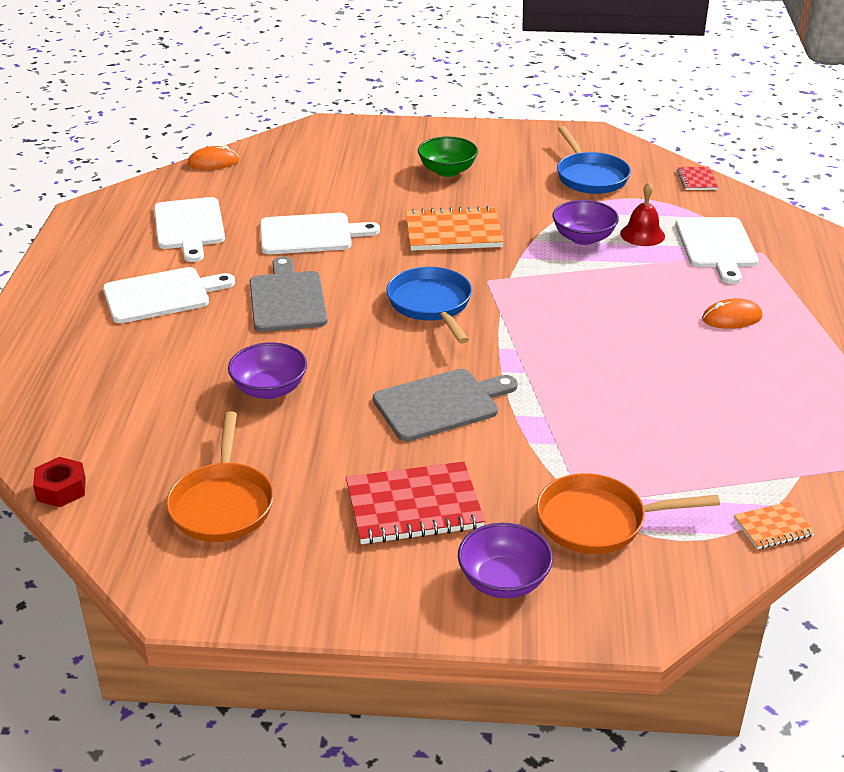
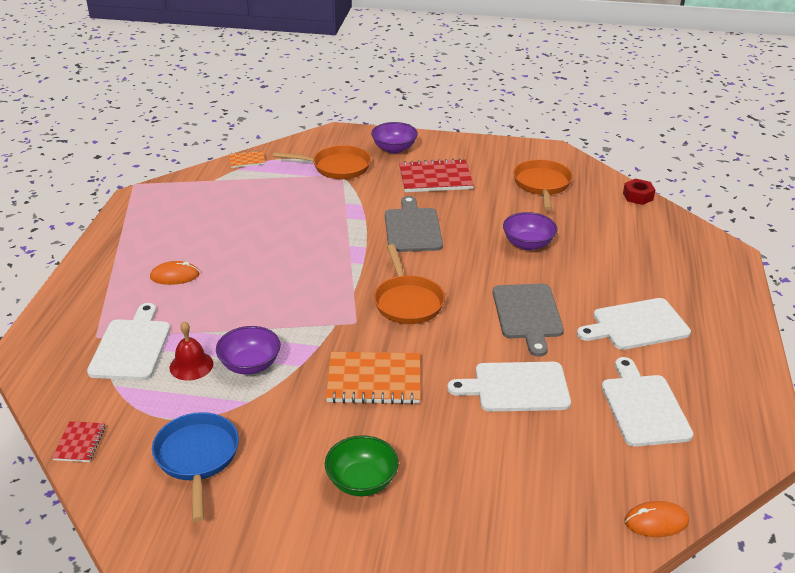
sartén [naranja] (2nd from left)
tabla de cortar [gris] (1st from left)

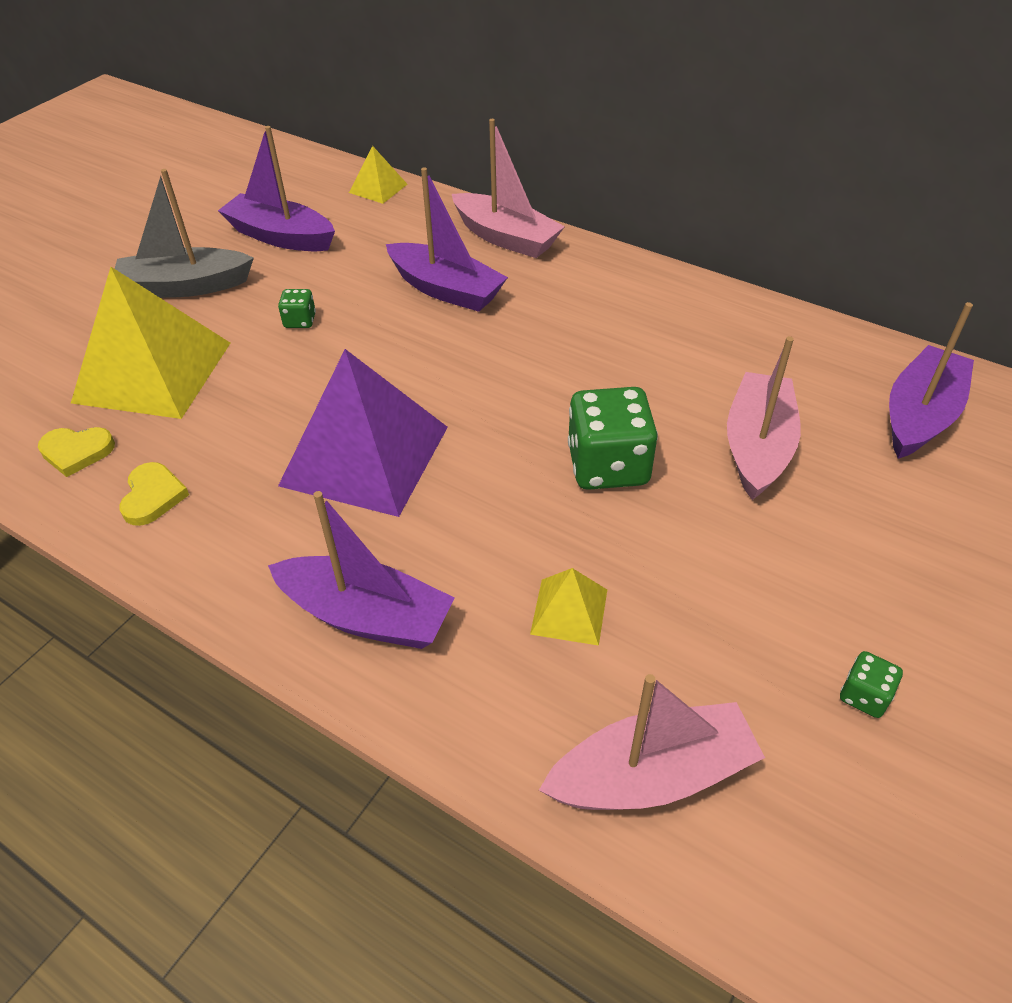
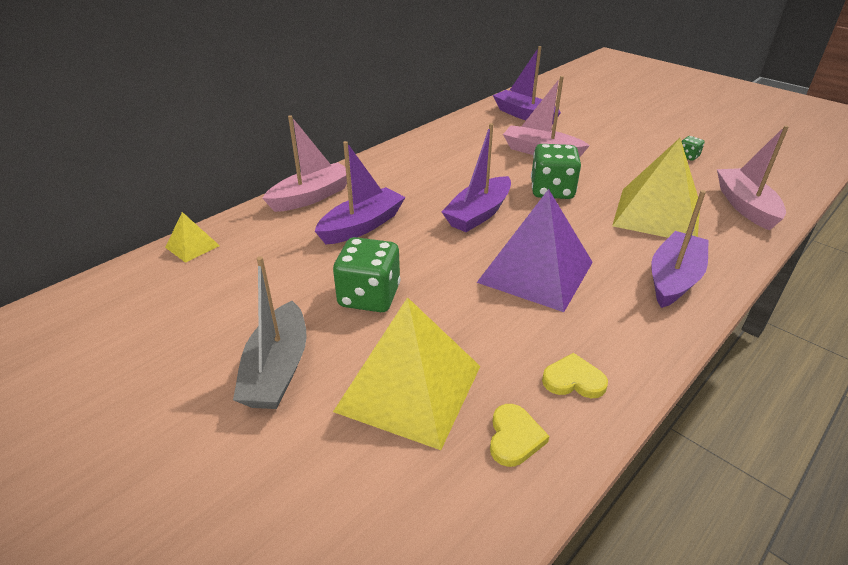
barco [morado] (2nd from left)
dado [verde] (1st from left)
pirámide [amarillo] (3rd from left)

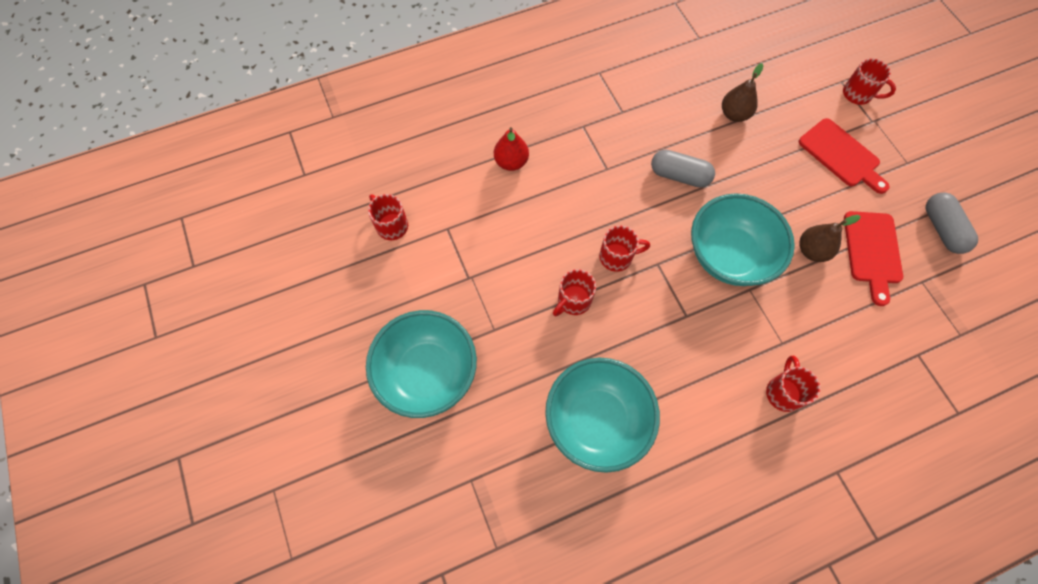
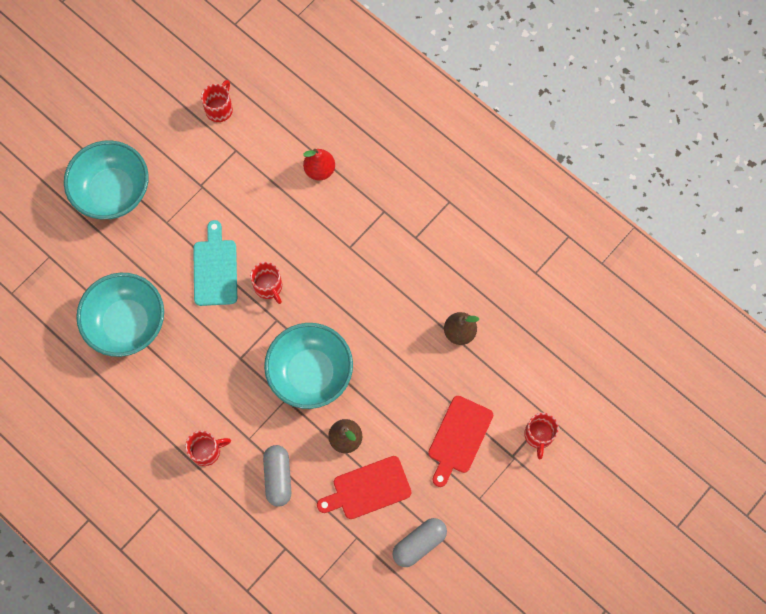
cápsula [gris] (1st from left)
tabla de cortar [turquesa]

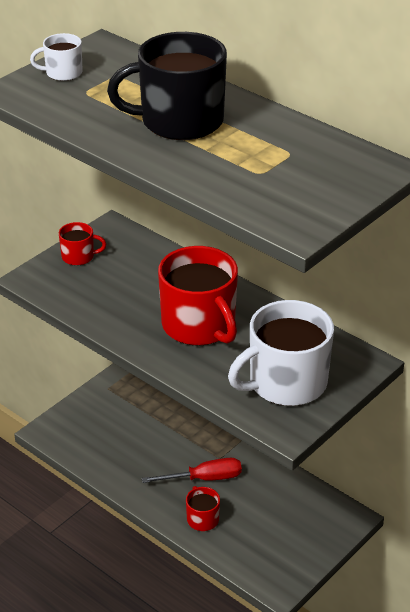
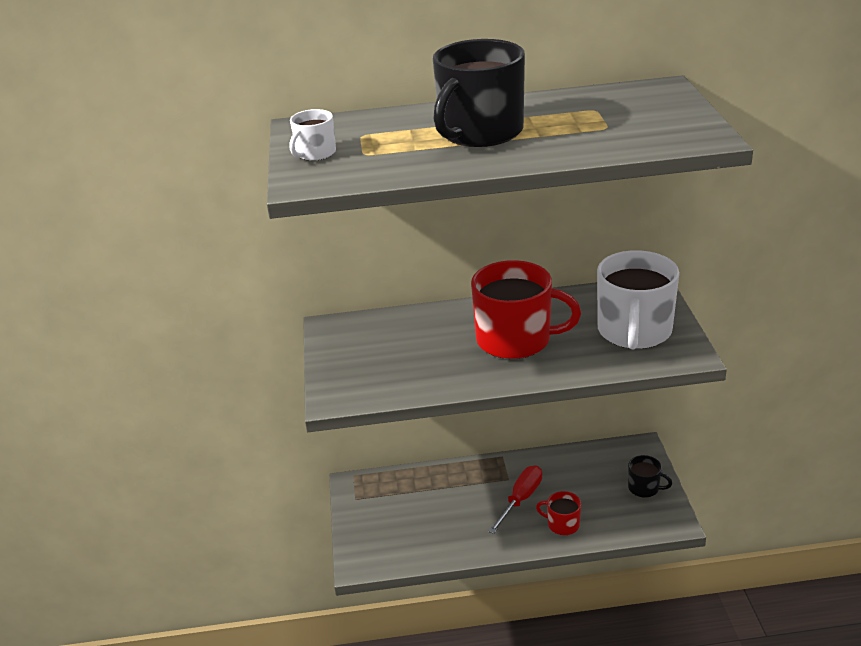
taza [rojo] (1st from left in the first image)
taza [negro] (2nd from left)

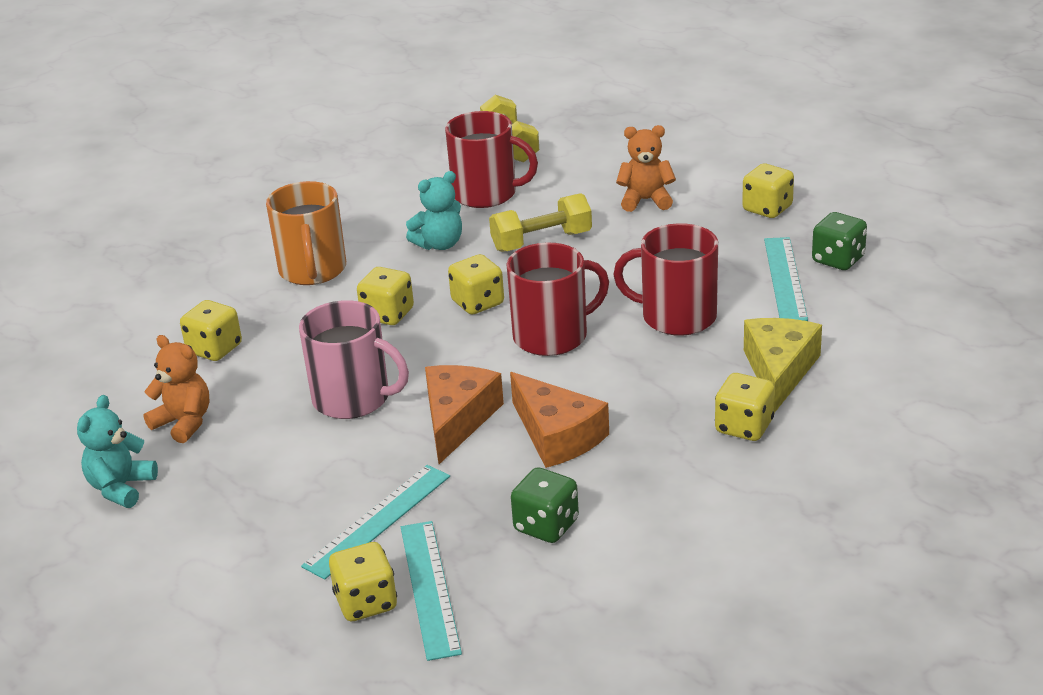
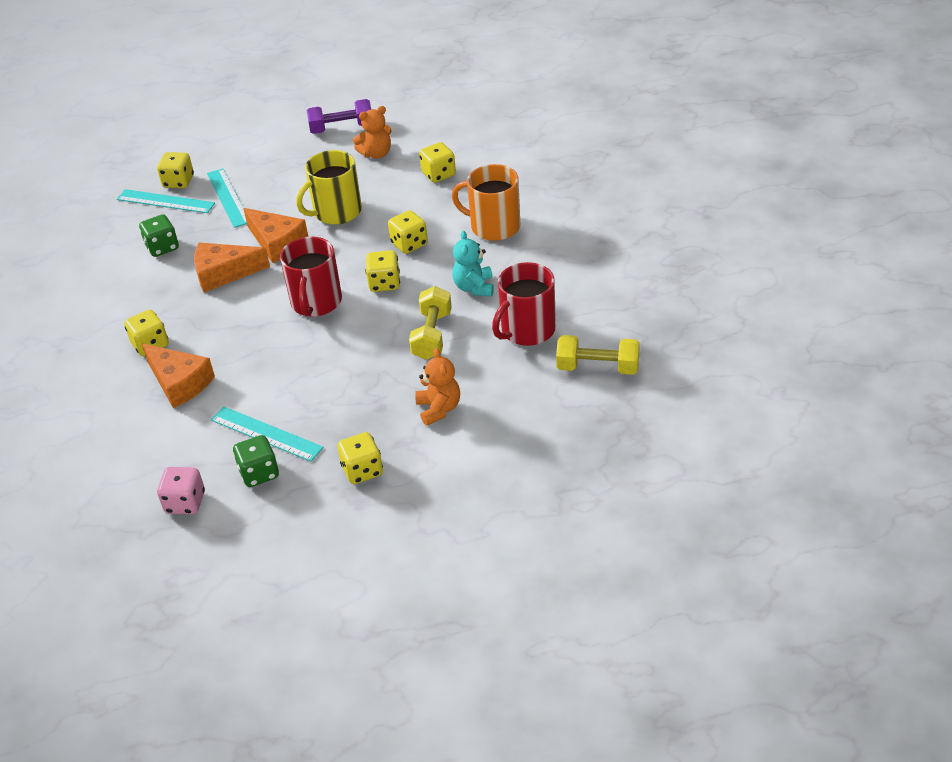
taza [rojo] (3rd from left in the first image)
dado [rosa]
mancuerna [morado]
taza [amarillo]
queso [naranja] (1st from left)
osito [naranja] (2nd from left)

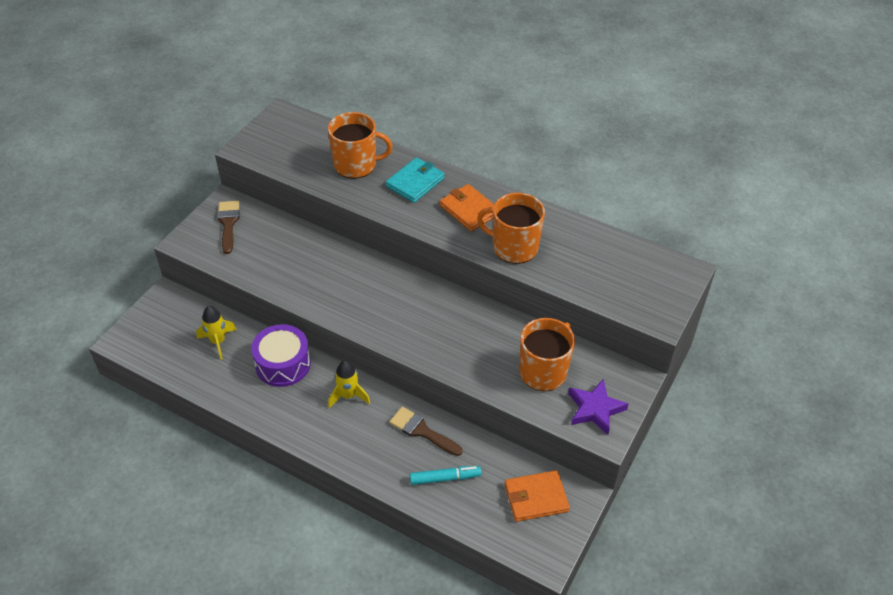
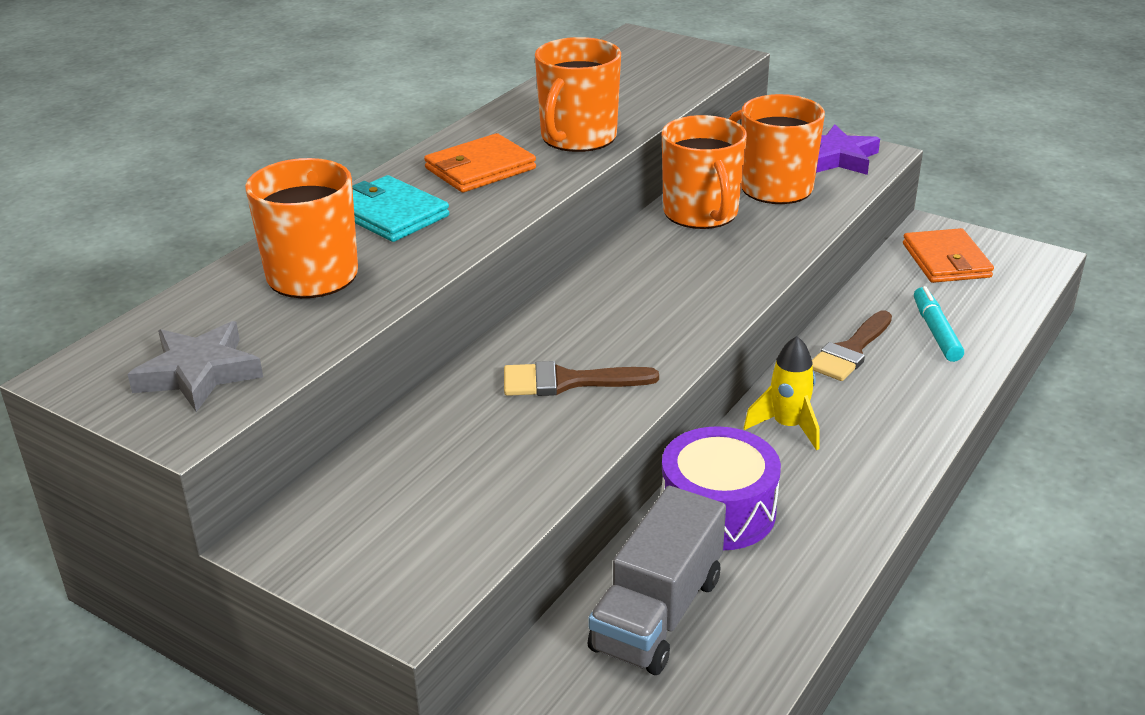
estrella [gris]
taza [naranja] (3rd from left)
pincel [marrón] (1st from left)
camión [gris]

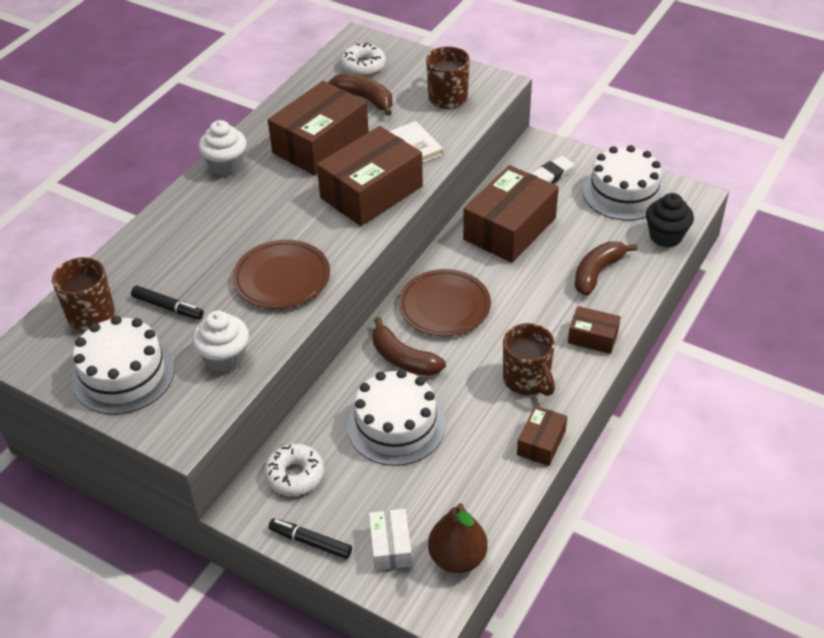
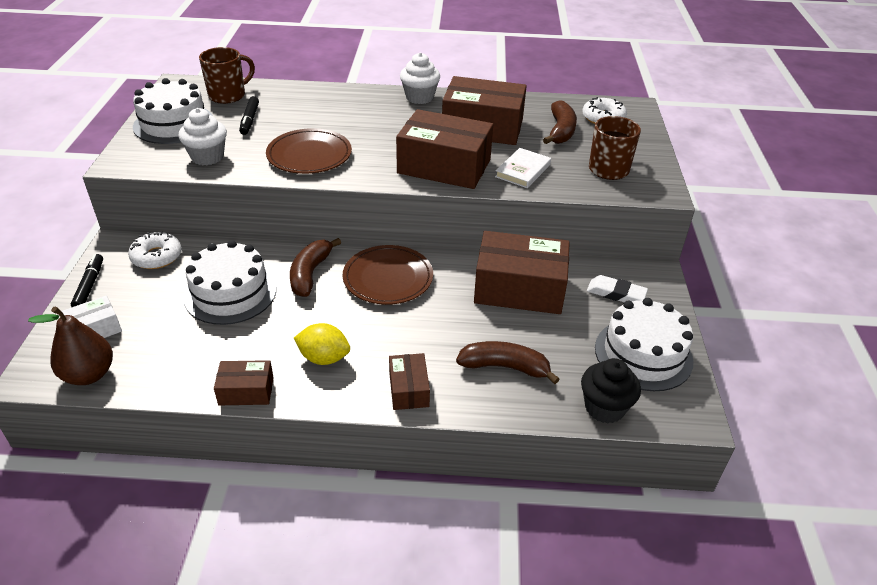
limón [amarillo]

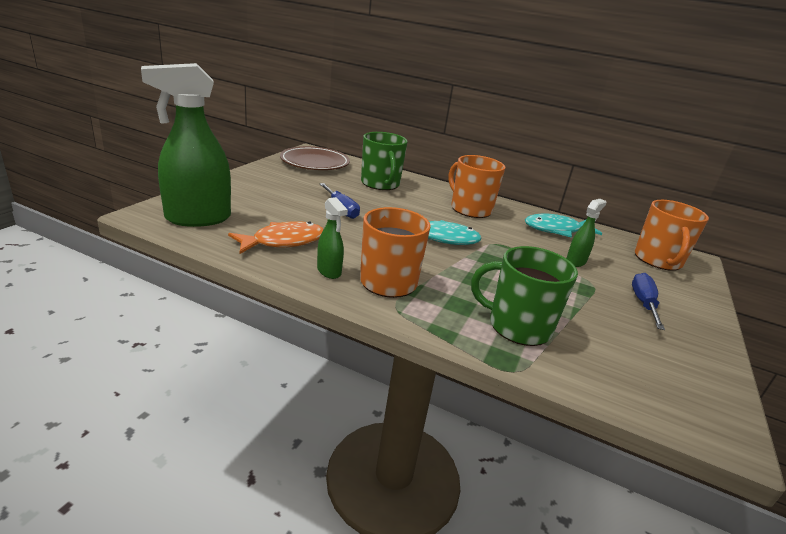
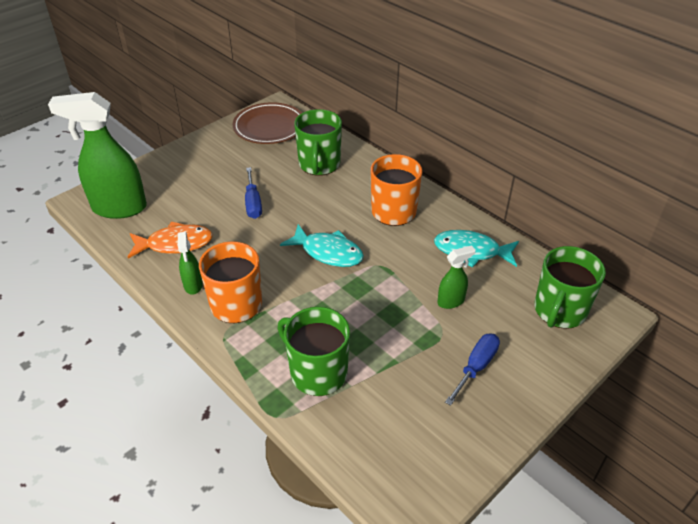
taza [verde] (3rd from left)

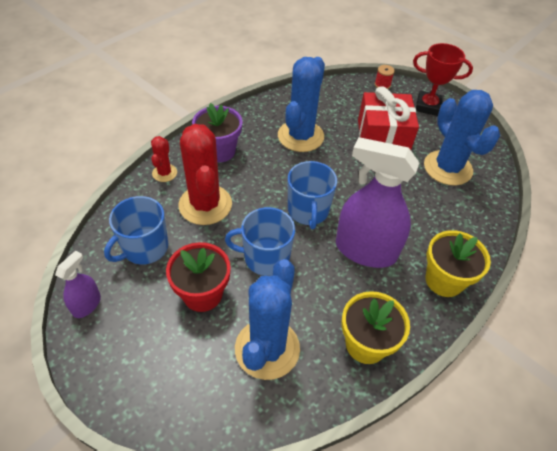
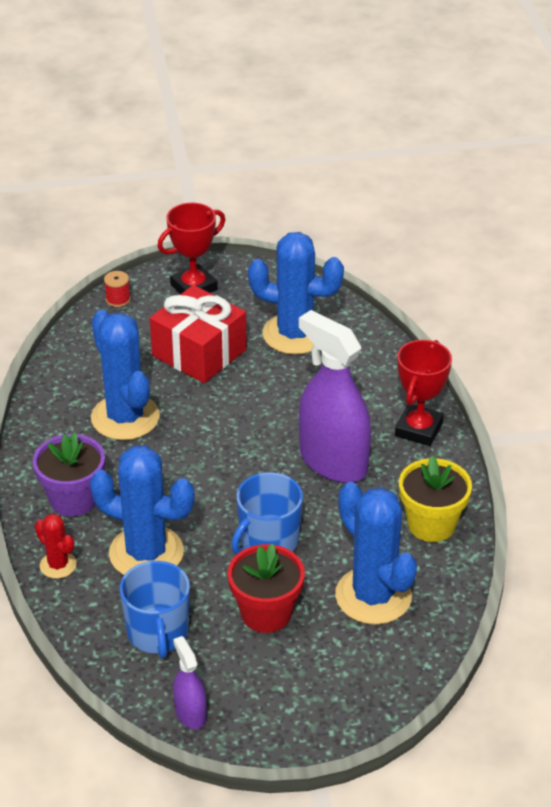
taza [azul] (3rd from left in the first image)
trofeo [rojo] (2nd from left)
cactus [azul] (2nd from left)
pulverizador [morado] (2nd from left)

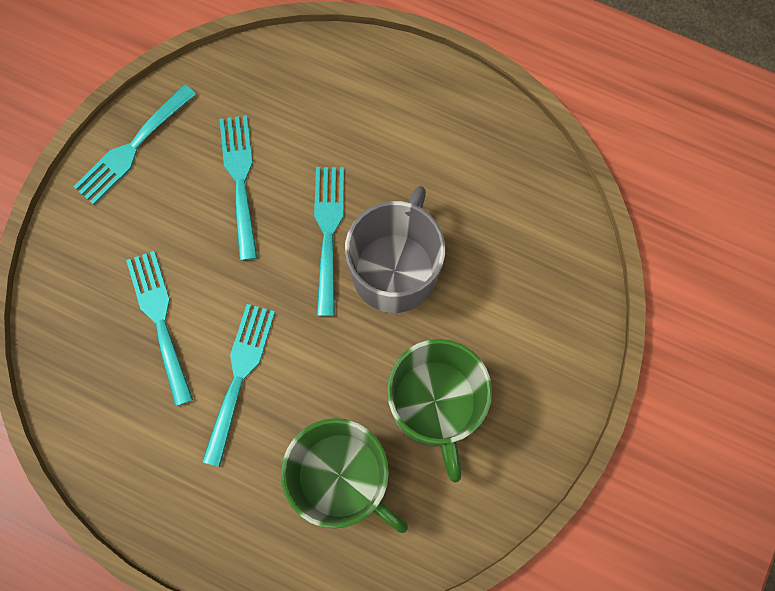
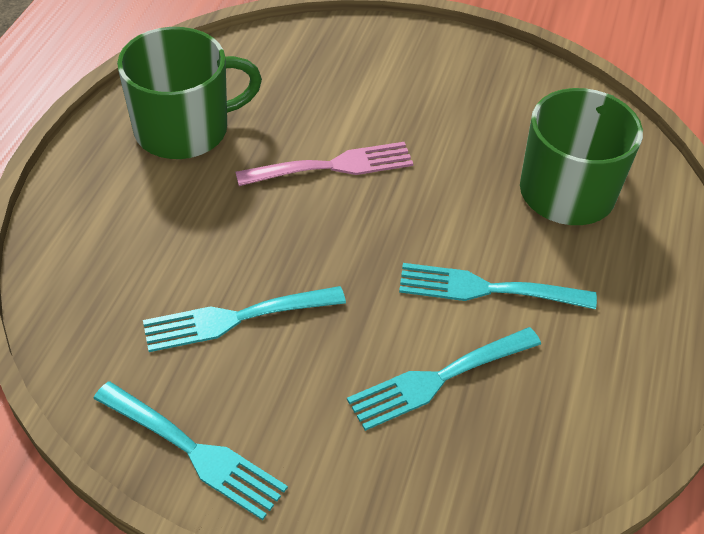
tenedor [turquesa] (5th from left in the first image)
taza [verde] (1st from left)
tenedor [rosa]

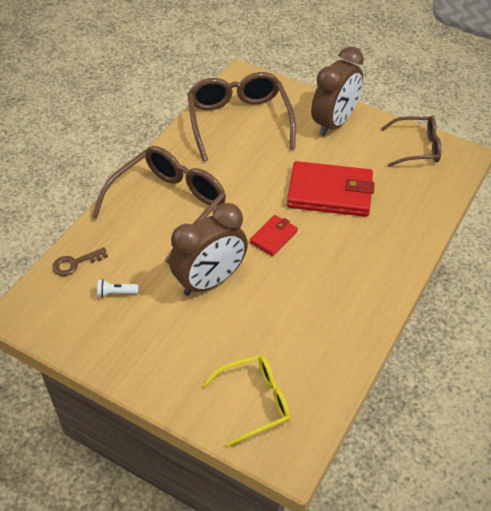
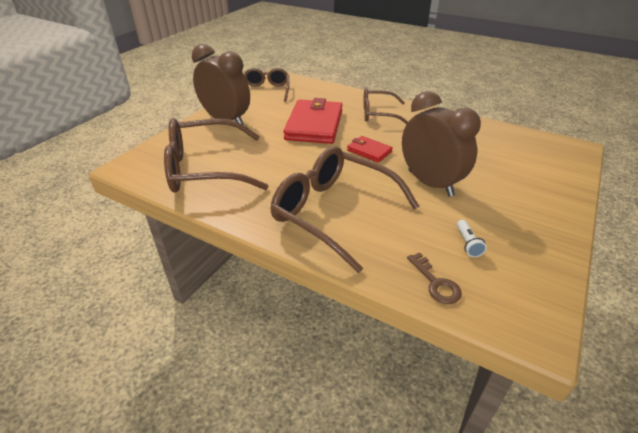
gafas [amarillo]
gafas [marrón] (4th from left)

